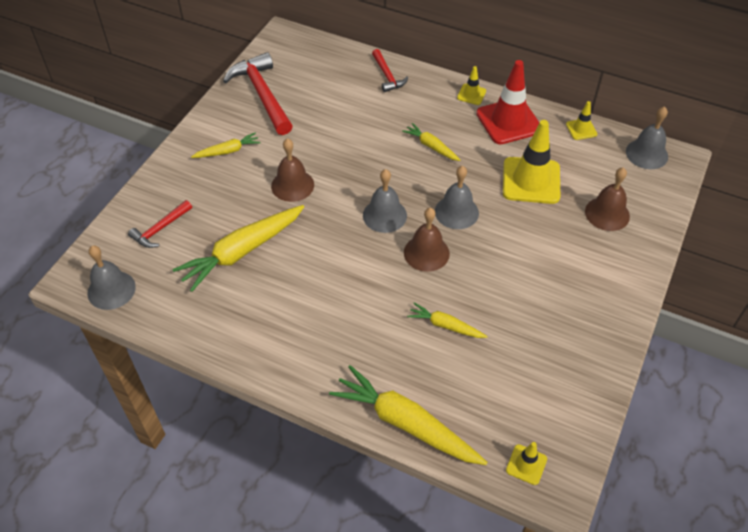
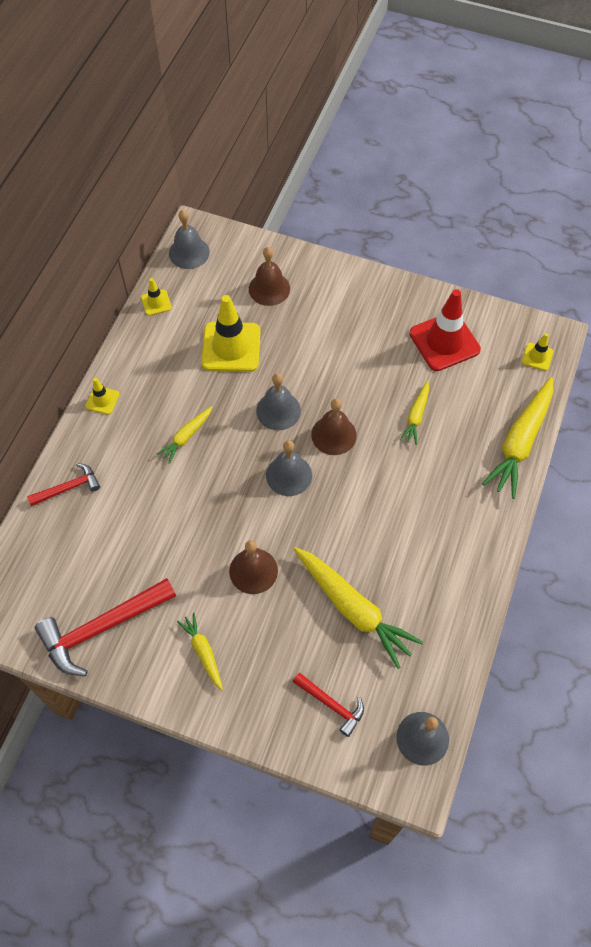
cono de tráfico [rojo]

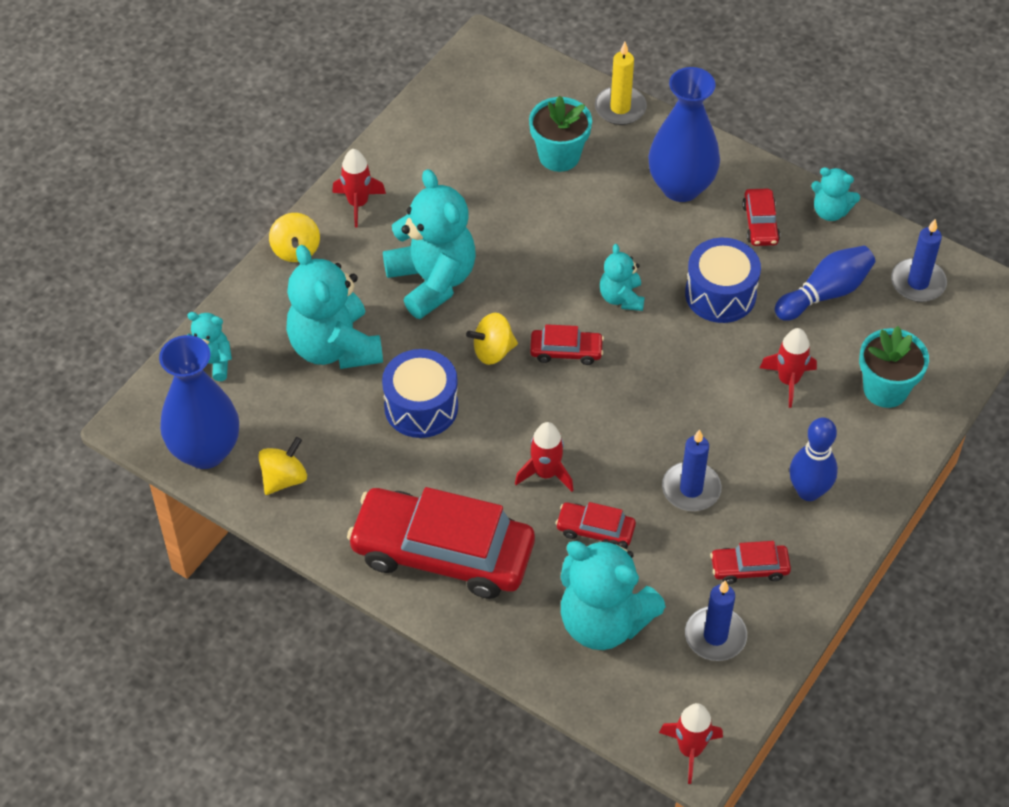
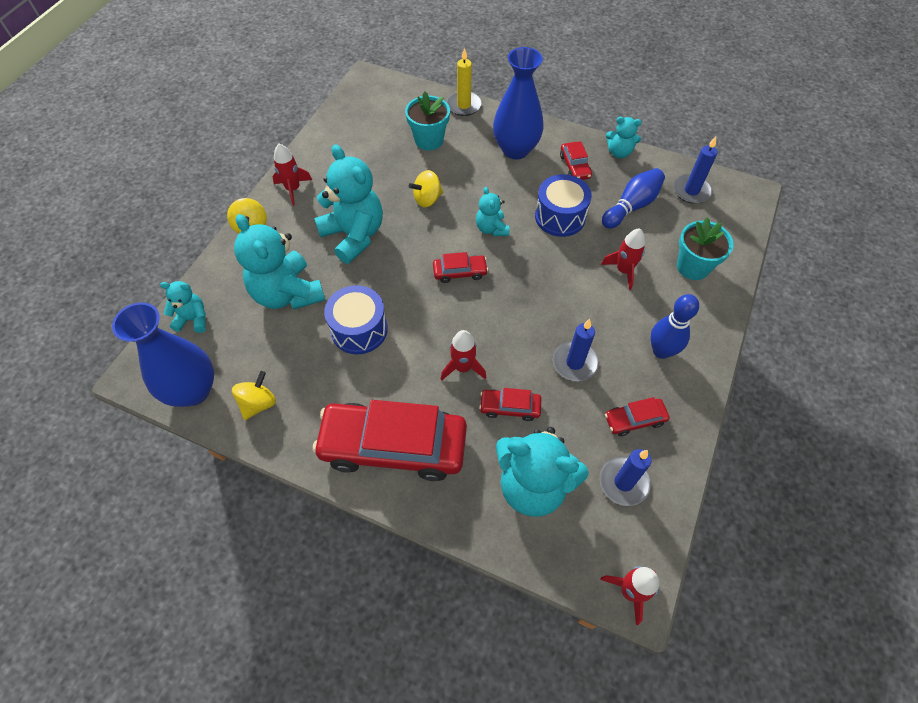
peonza [amarillo] (3rd from left)

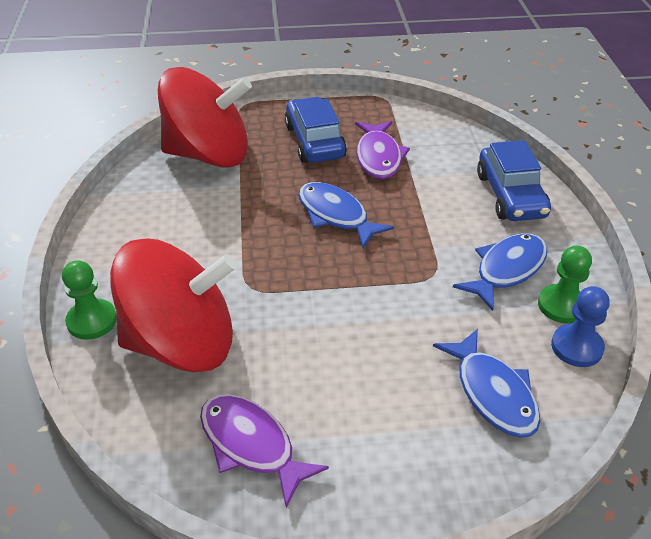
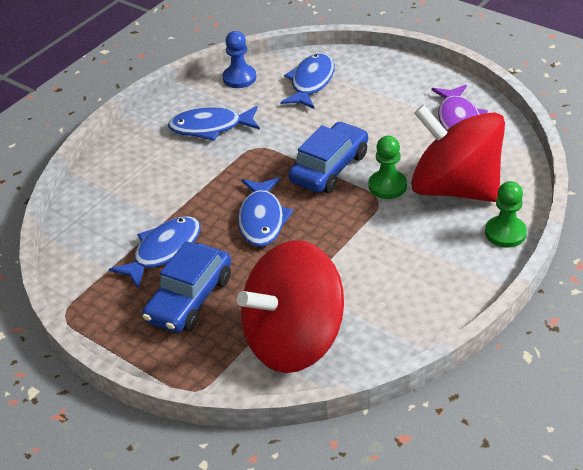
coche [azul] (2nd from left)
peón [verde] (1st from left)
pez [azul] (1st from left)
peonza [rojo] (1st from left)

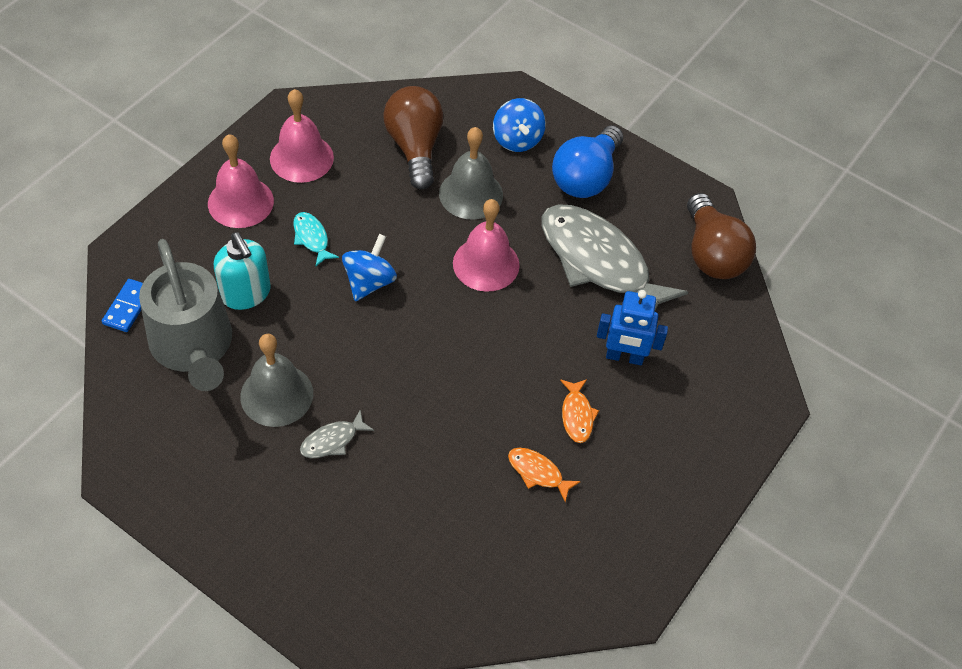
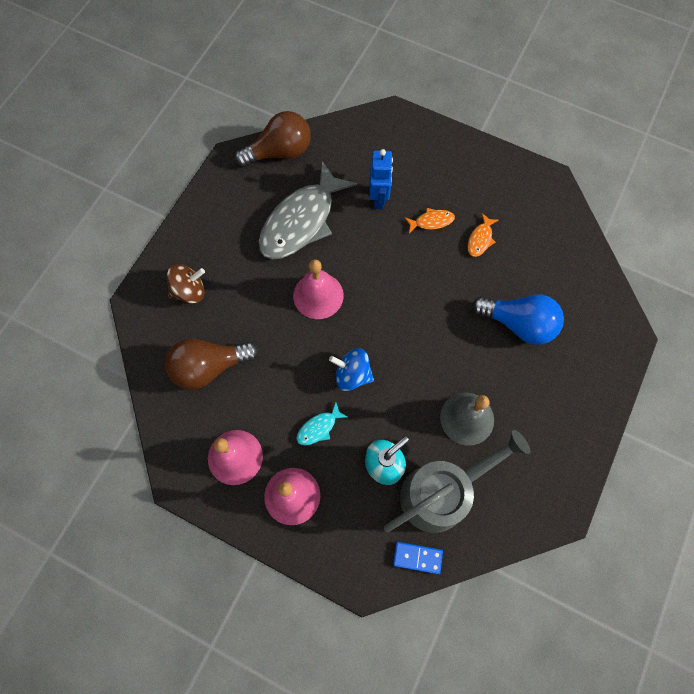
pez [gris] (1st from left in the first image)
campana [gris] (2nd from left in the first image)
bombilla [azul]
peonza [marrón]

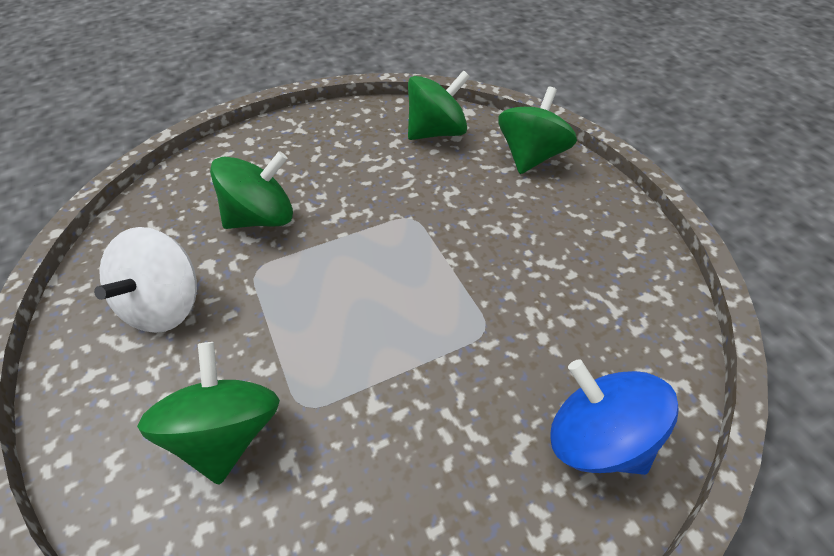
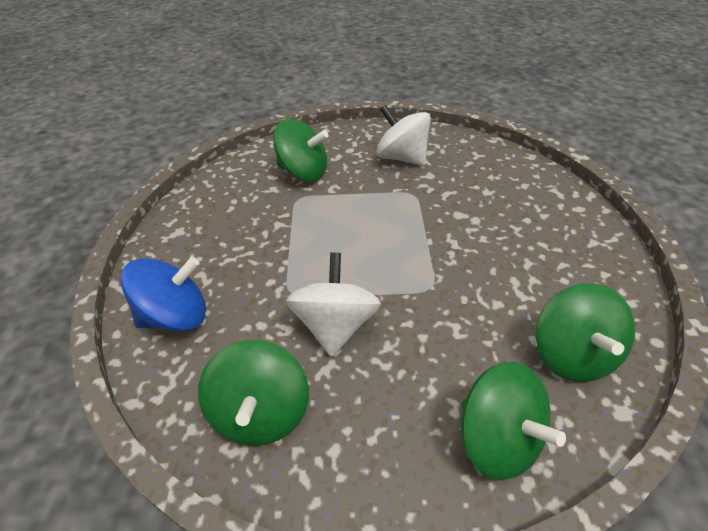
peonza [blanco] (1st from left)
peonza [verde] (1st from left)

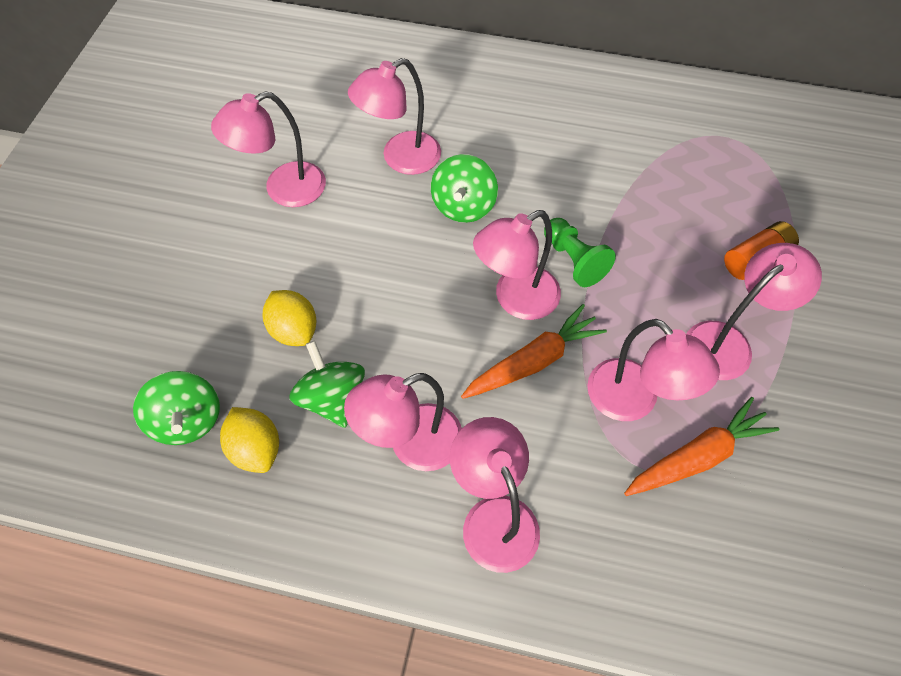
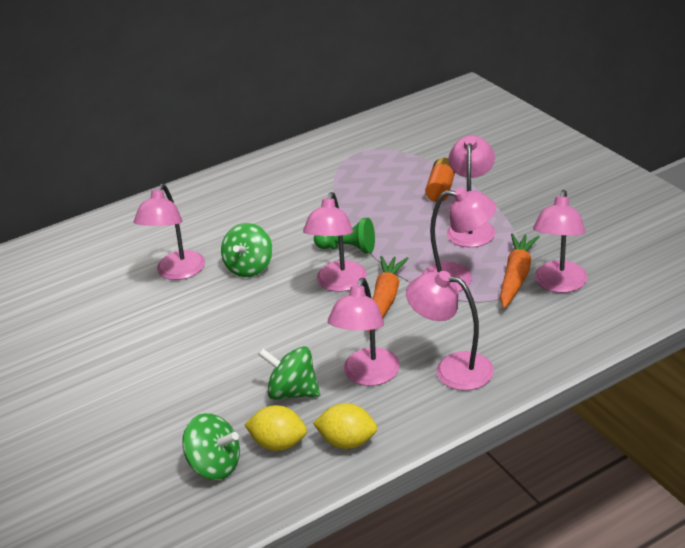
lámpara [rosa] (7th from left)
limón [amarillo] (2nd from left)
peonza [verde] (2nd from left)

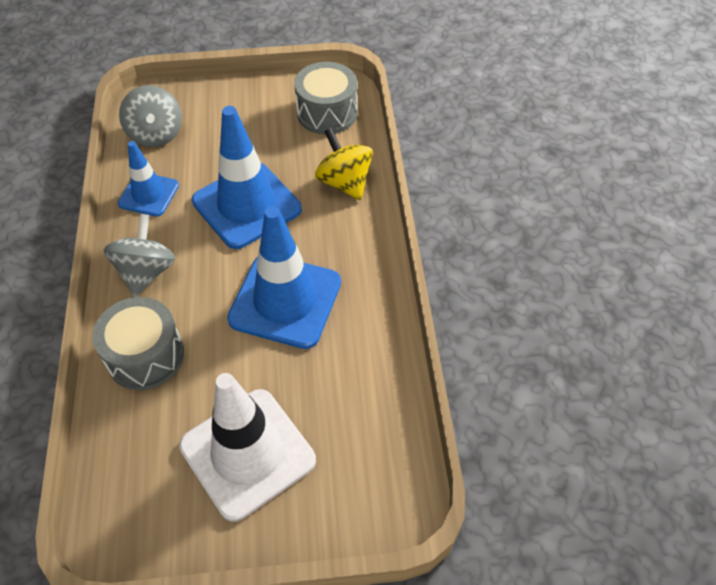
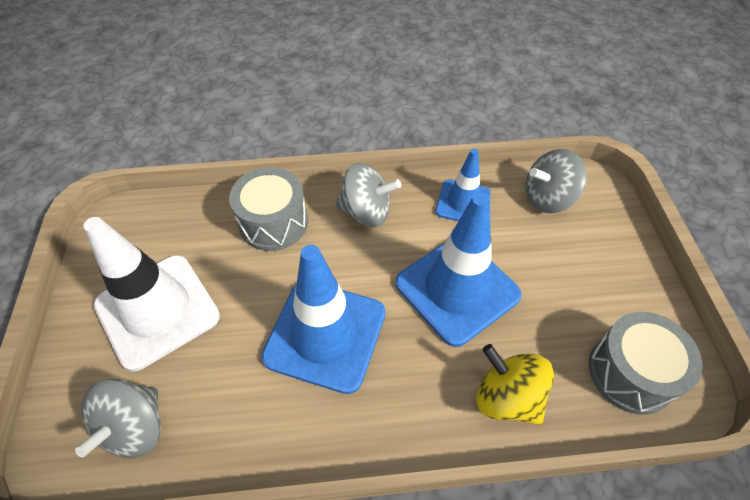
peonza [gris] (1st from left)
peonza [amarillo]

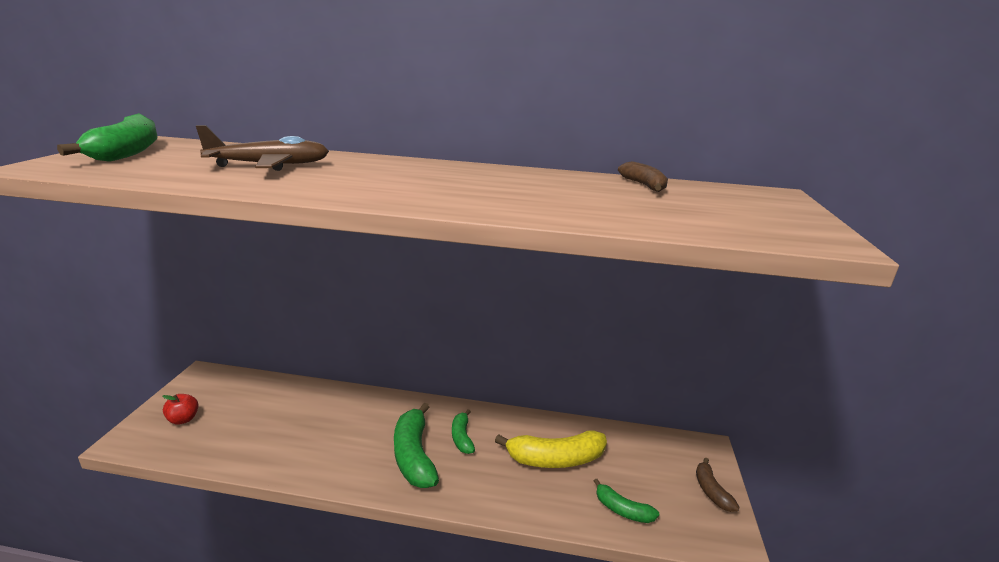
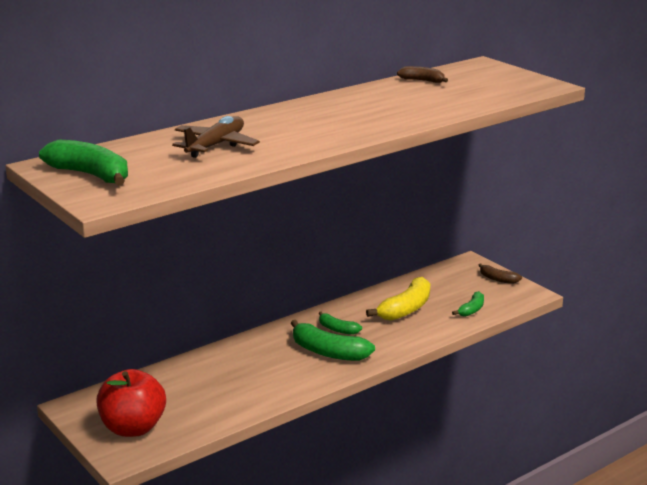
plátano [verde] (4th from left)
manzana [rojo]

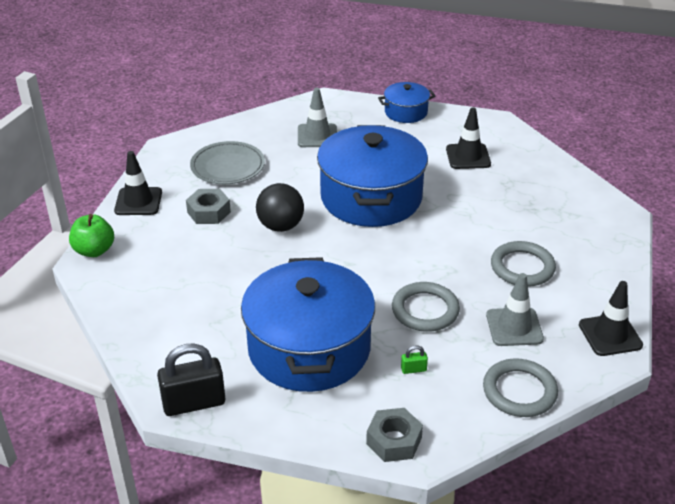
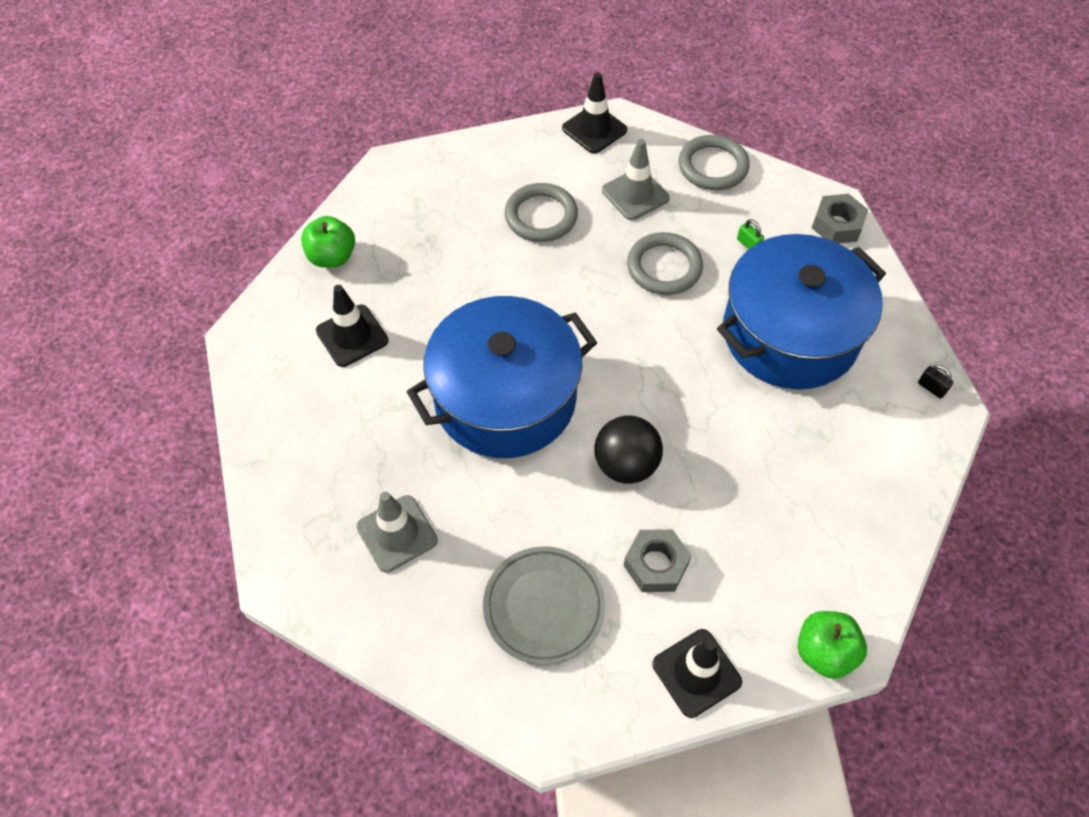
olla [azul] (3rd from left in the first image)
manzana [verde] (1st from left)
candado [negro]

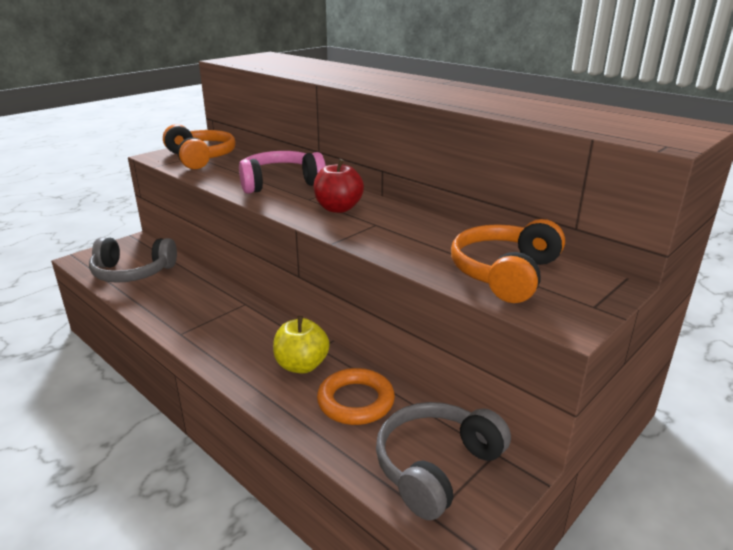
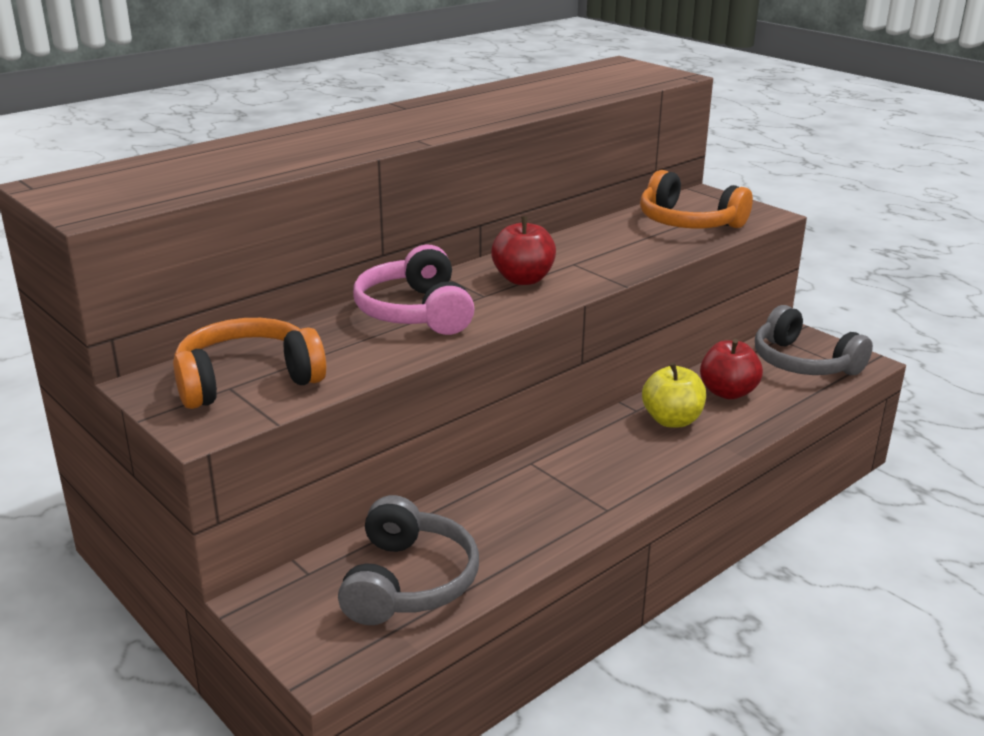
manzana [rojo] (2nd from left)

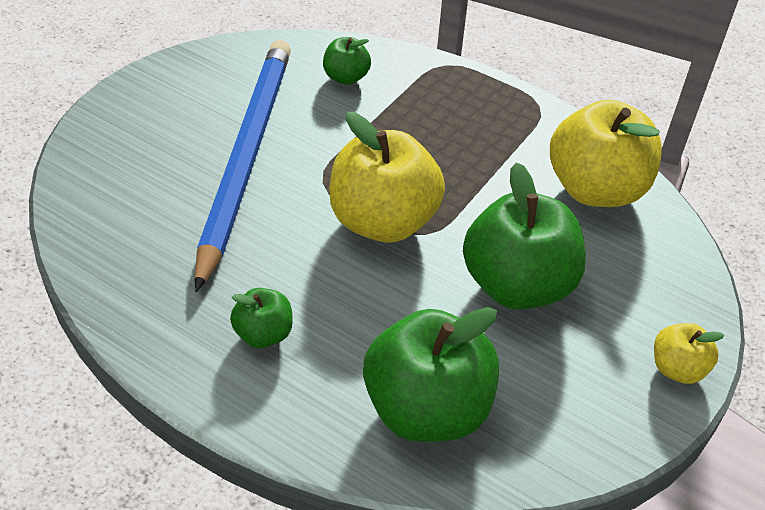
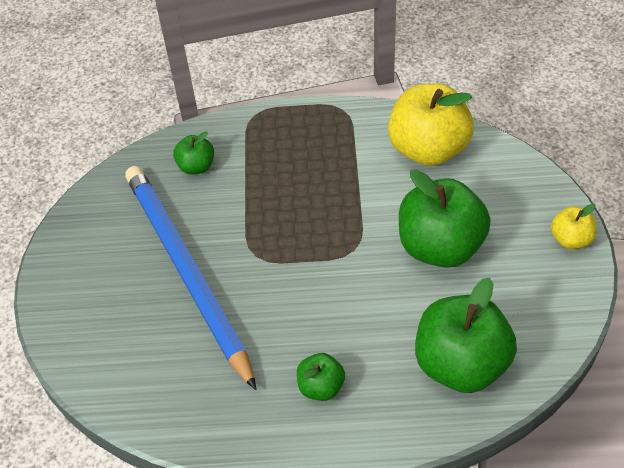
manzana [amarillo] (1st from left in the first image)

